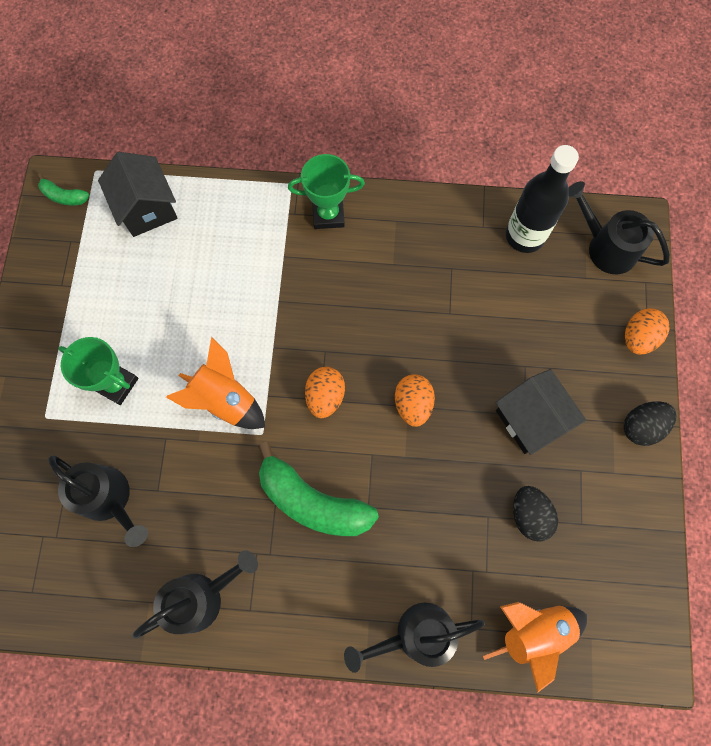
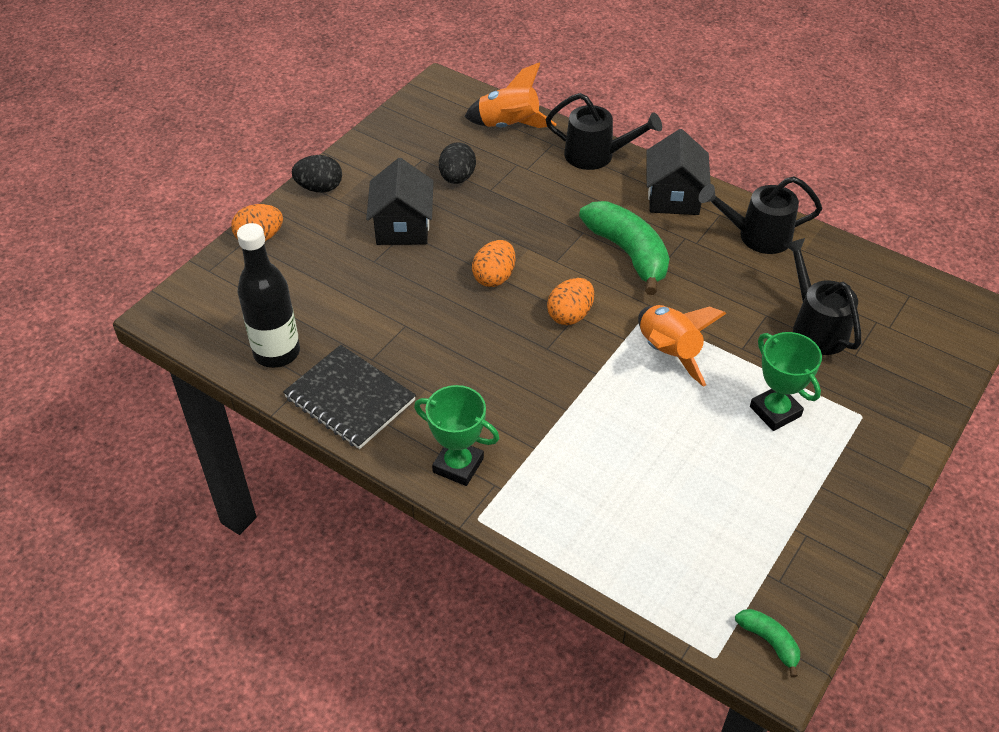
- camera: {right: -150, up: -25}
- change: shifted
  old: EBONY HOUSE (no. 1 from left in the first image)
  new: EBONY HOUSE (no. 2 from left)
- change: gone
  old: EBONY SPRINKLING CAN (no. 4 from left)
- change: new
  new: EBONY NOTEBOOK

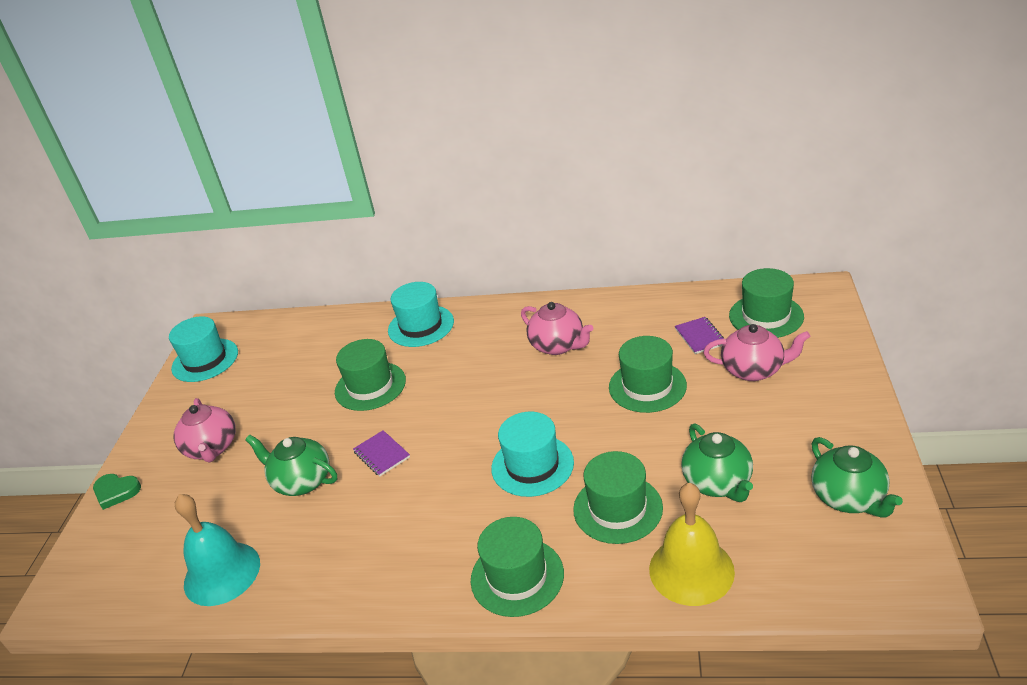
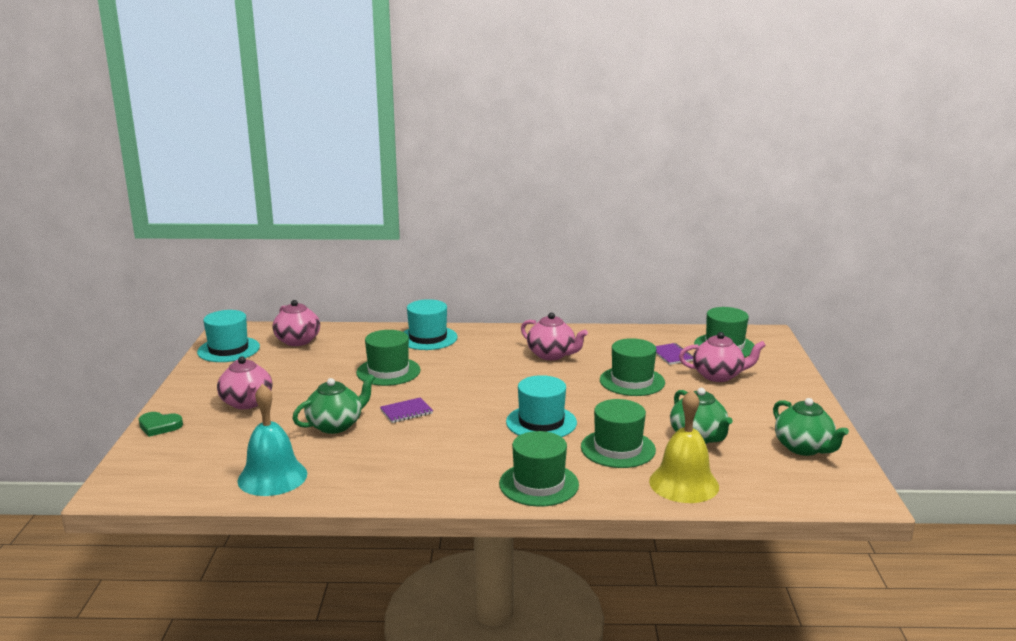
- camera: {right: -10, up: -15}
- change: rotated
  old: EMERALD TEAPOT (no. 1 from left)
  degrees: 120
- change: rotated
  old: ROYAL PURPLE NOTEBOOK (no. 1 from left)
  degrees: -75
- change: new
  new: ROSE-PINK TEAPOT (no. 2 from left)

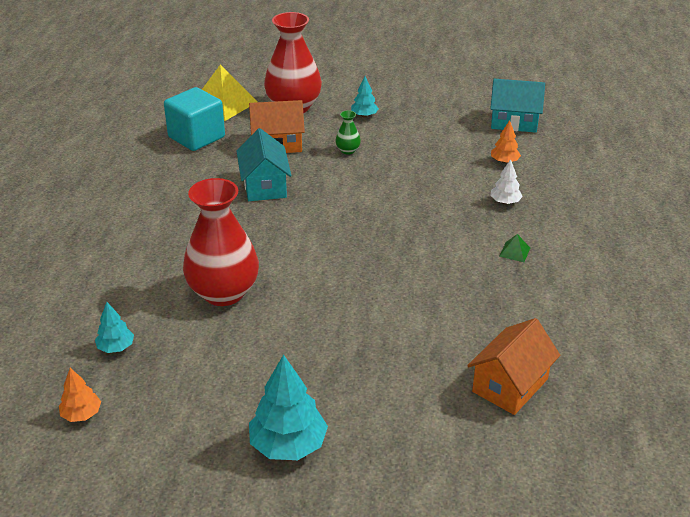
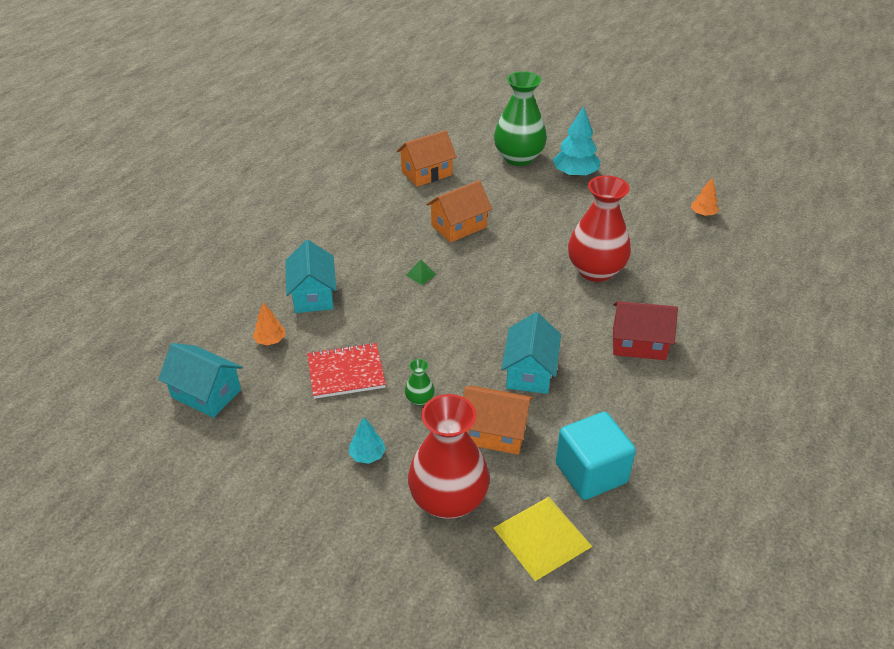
- camera: {right: -160, up: 5}
- change: gone
  old: TEAL TREE (no. 1 from left)
- change: swapped
  old: SNOW-WHITE TREE
  new: TEAL HOUSE (no. 2 from left)
- change: shifted
  old: EMERALD SOLID PYRAMID
- change: new
  new: CRIMSON NOTEBOOK
- change: new
  new: BRIGHT ORANGE HOUSE (no. 2 from left)
- change: new
  new: EMERALD VASE (no. 2 from left)
- change: new
  new: CRIMSON HOUSE

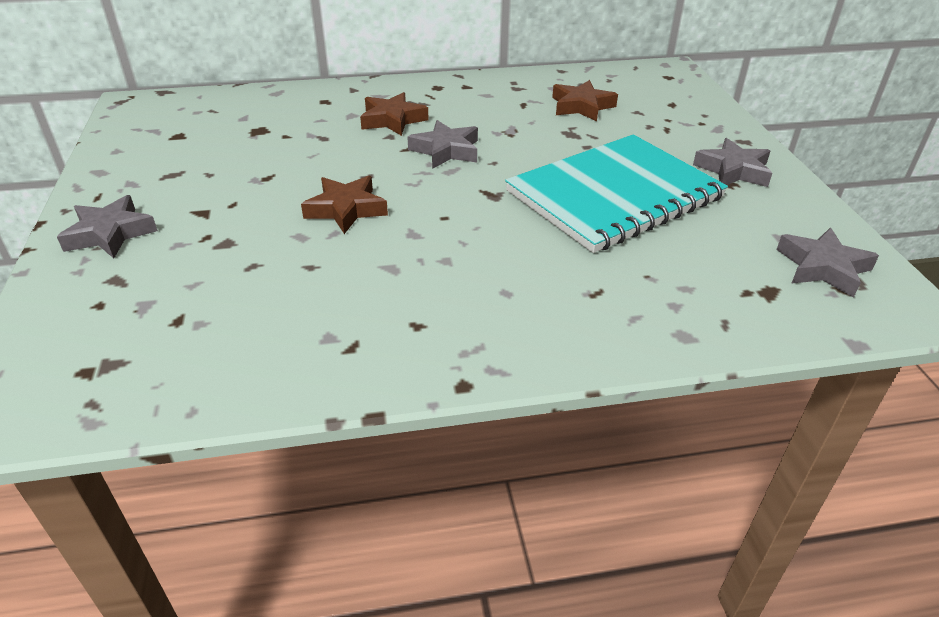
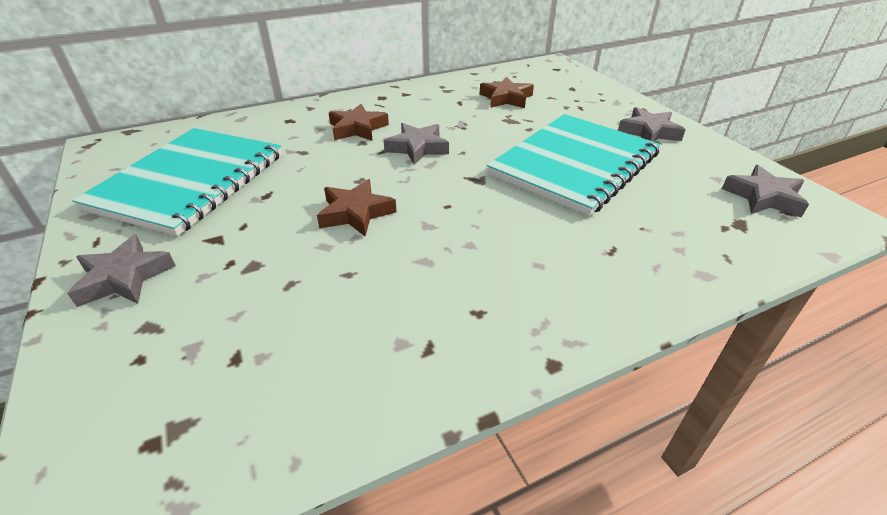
- camera: {right: -15, up: 0}
- change: new
  new: TEAL NOTEBOOK (no. 1 from left)

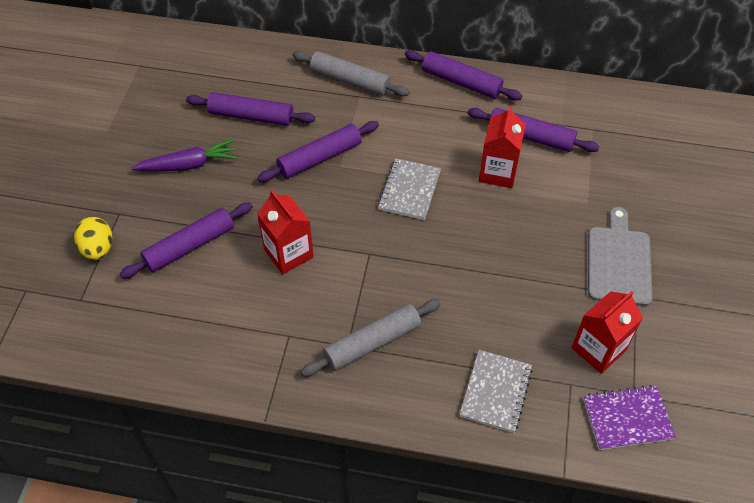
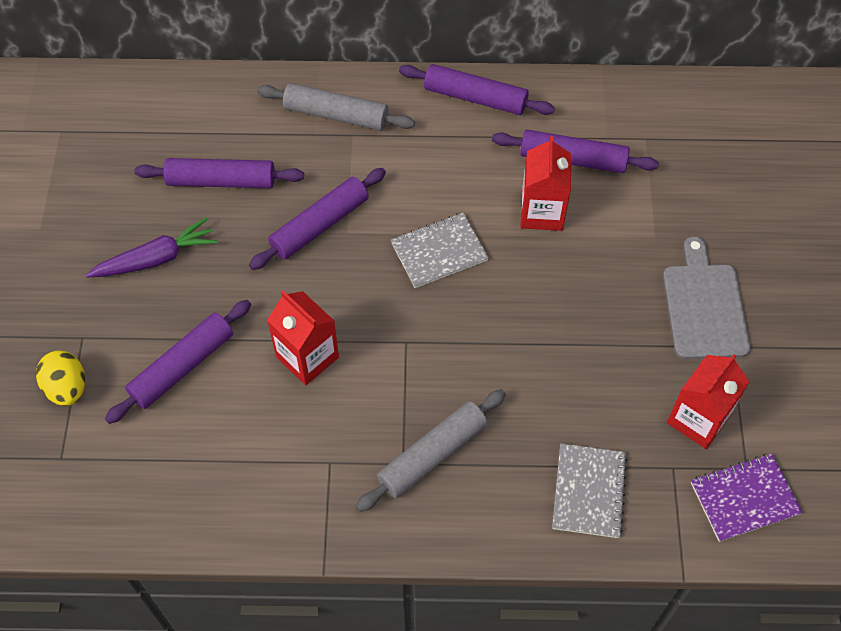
- camera: {right: -10, up: 5}
- change: rotated
  old: ASH-GREY NOTEBOOK (no. 1 from left)
  degrees: 60

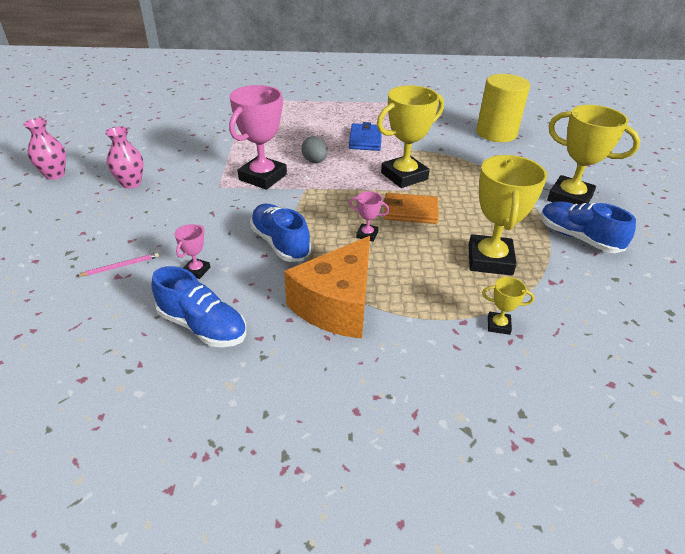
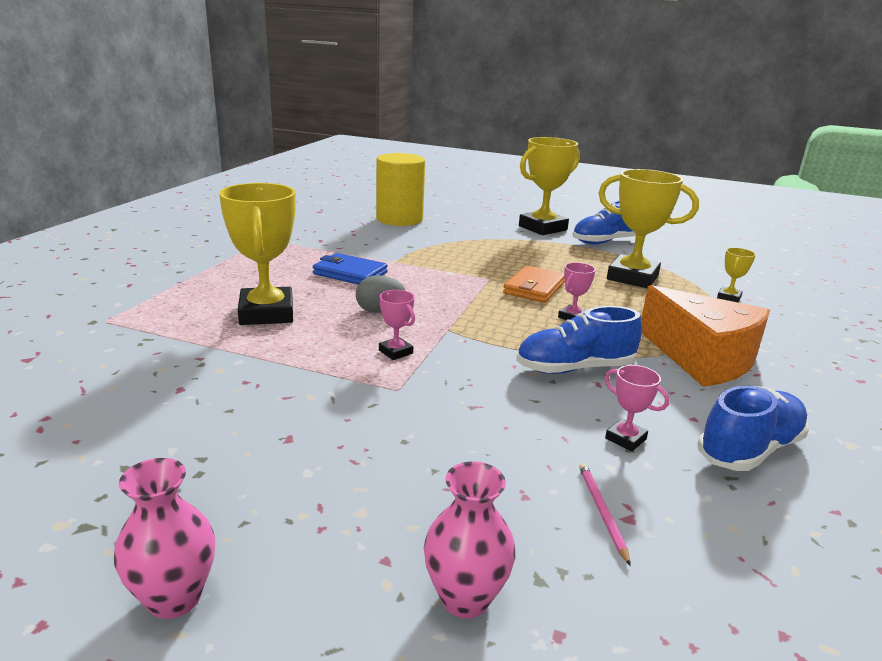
- camera: {right: -70, up: -15}
- change: shifted
  old: ROSE-PINK VASE (no. 2 from left)
- change: scaled
  old: ROSE-PINK PRIZE CUP (no. 2 from left in the first image)
  factor: 0.45
- change: shifted
  old: BRIGHT YELLOW PRIZE CUP (no. 1 from left)

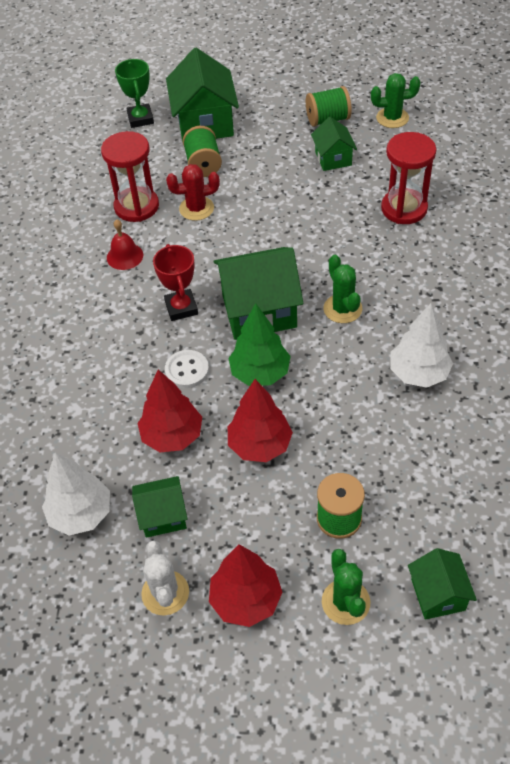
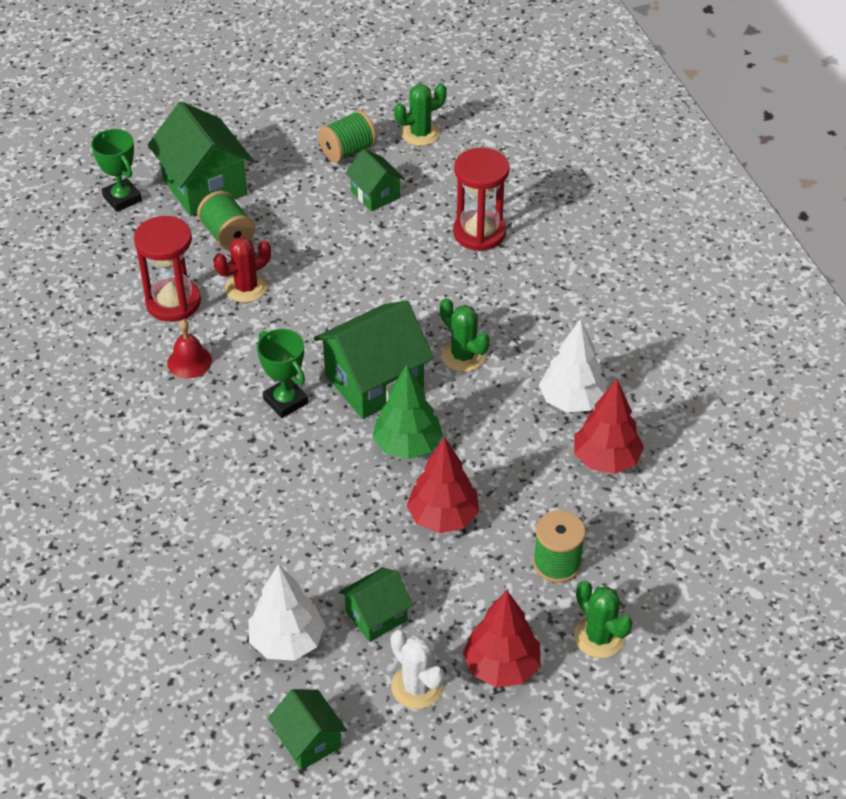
- camera: {right: -25, up: -5}
- change: shifted
  old: CRIMSON TREE (no. 1 from left in the first image)
  new: CRIMSON TREE (no. 3 from left)
- change: repainted
  old: CRIMSON PRIZE CUP
  new: EMERALD PRIZE CUP (no. 2 from left)
- change: gone
  old: SNOW-WHITE SHIRT BUTTON
- change: shifted
  old: EMERALD HOUSE (no. 5 from left in the first image)
  new: EMERALD HOUSE (no. 2 from left)

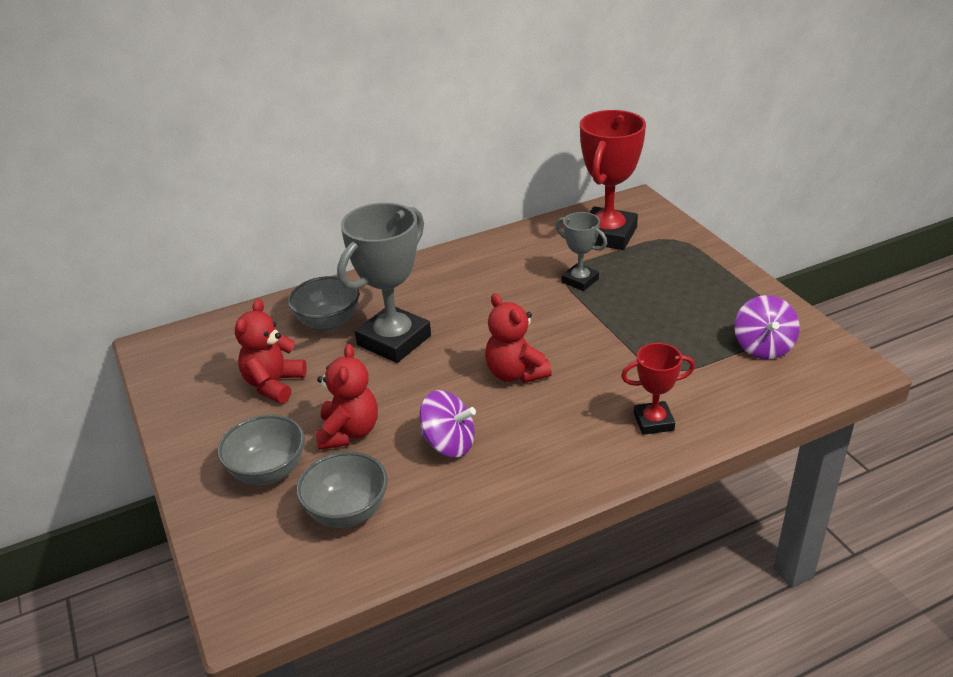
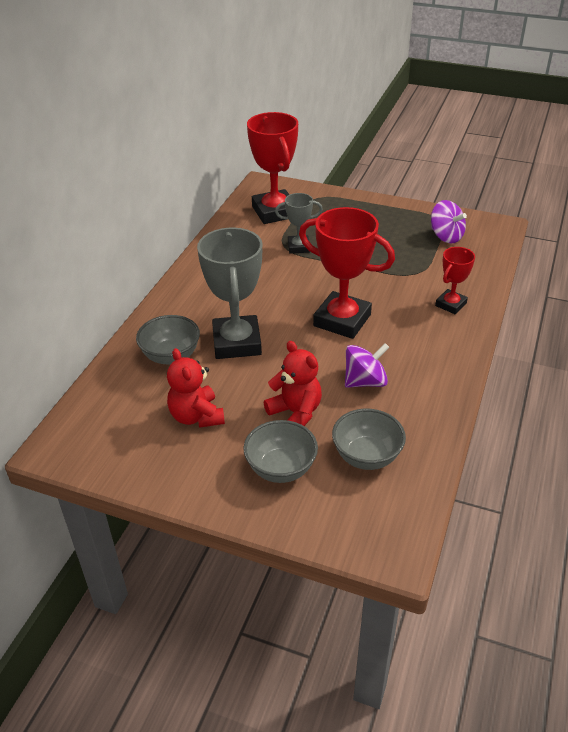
- camera: {right: -45, up: 5}
- change: swapped
  old: CRIMSON TEDDY BEAR (no. 3 from left)
  new: CRIMSON PRIZE CUP (no. 2 from left)

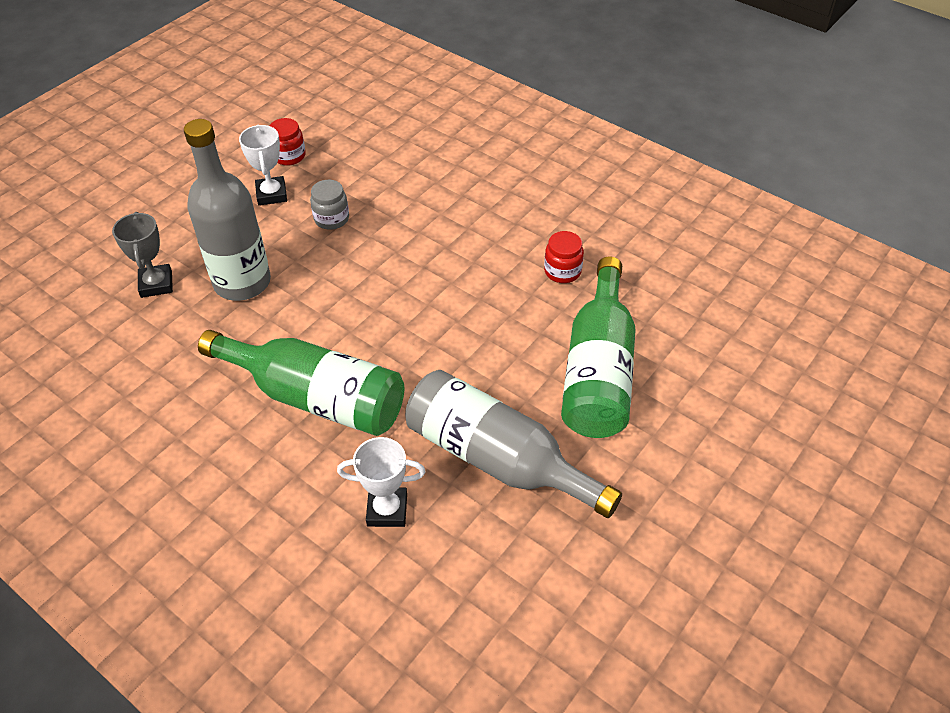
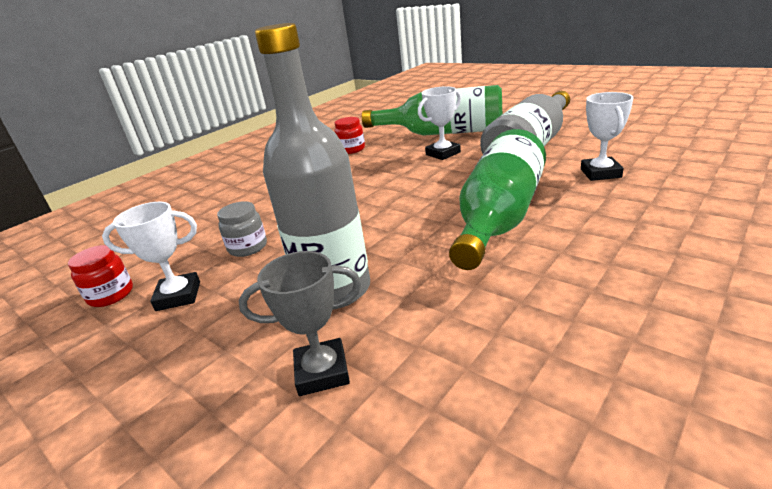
- camera: {right: -85, up: -20}
- change: new
  new: SNOW-WHITE PRIZE CUP (no. 2 from left)

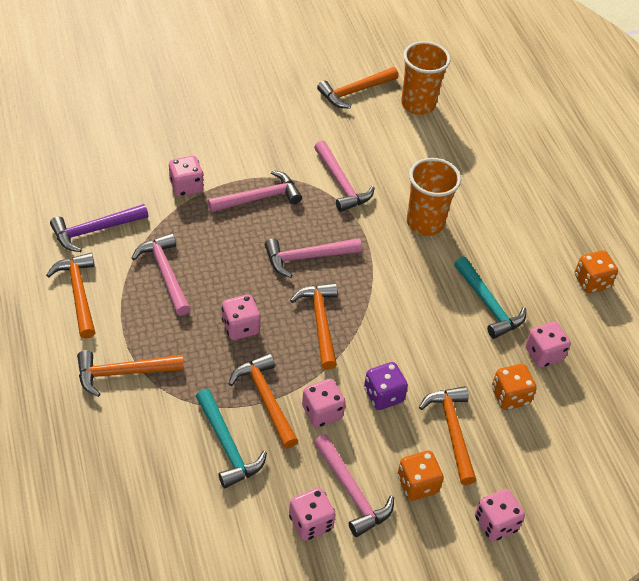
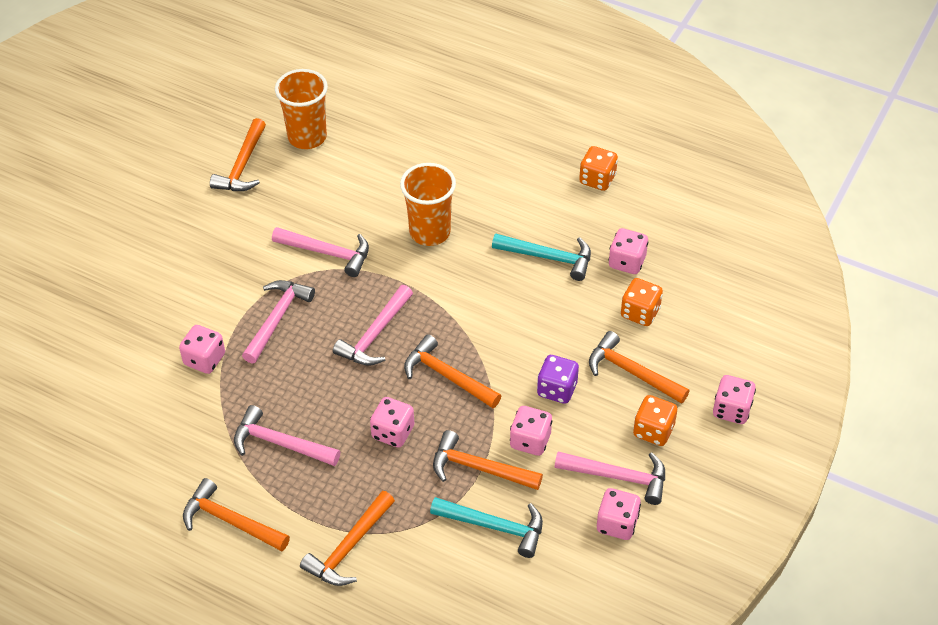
- camera: {right: -40, up: 0}
- change: gone
  old: ROYAL PURPLE CLAW HAMMER

